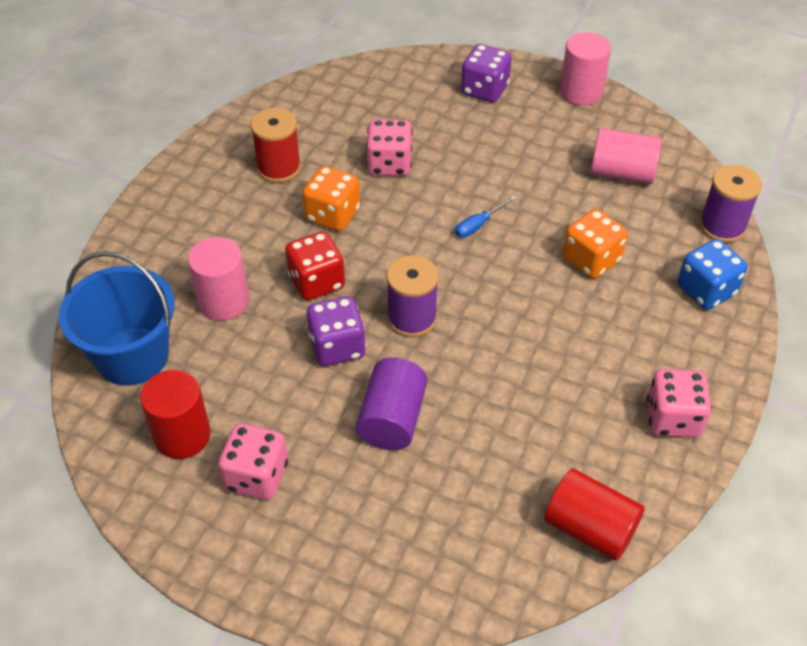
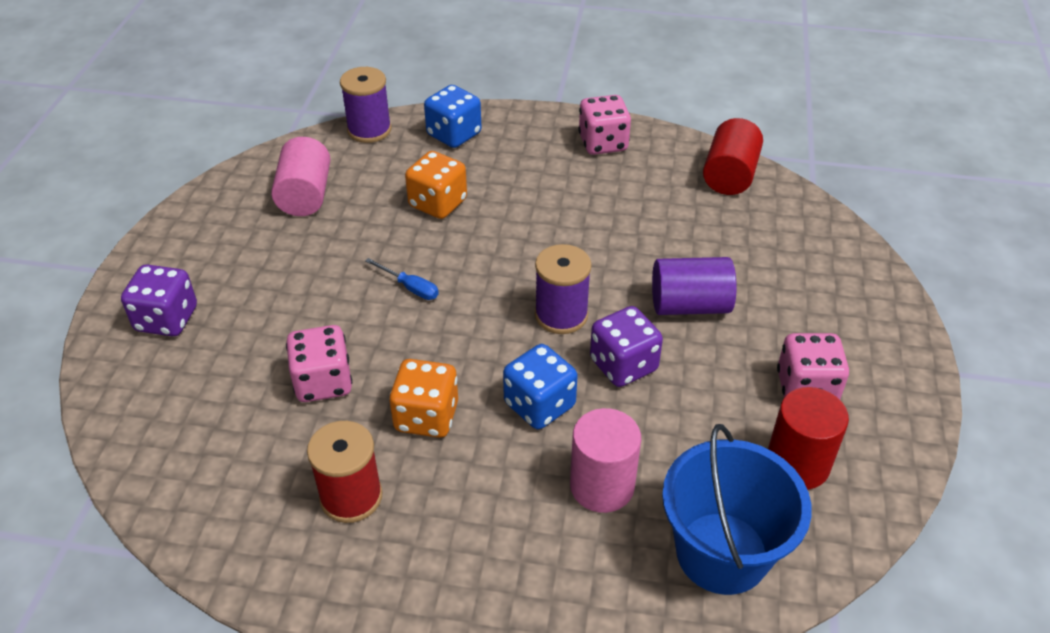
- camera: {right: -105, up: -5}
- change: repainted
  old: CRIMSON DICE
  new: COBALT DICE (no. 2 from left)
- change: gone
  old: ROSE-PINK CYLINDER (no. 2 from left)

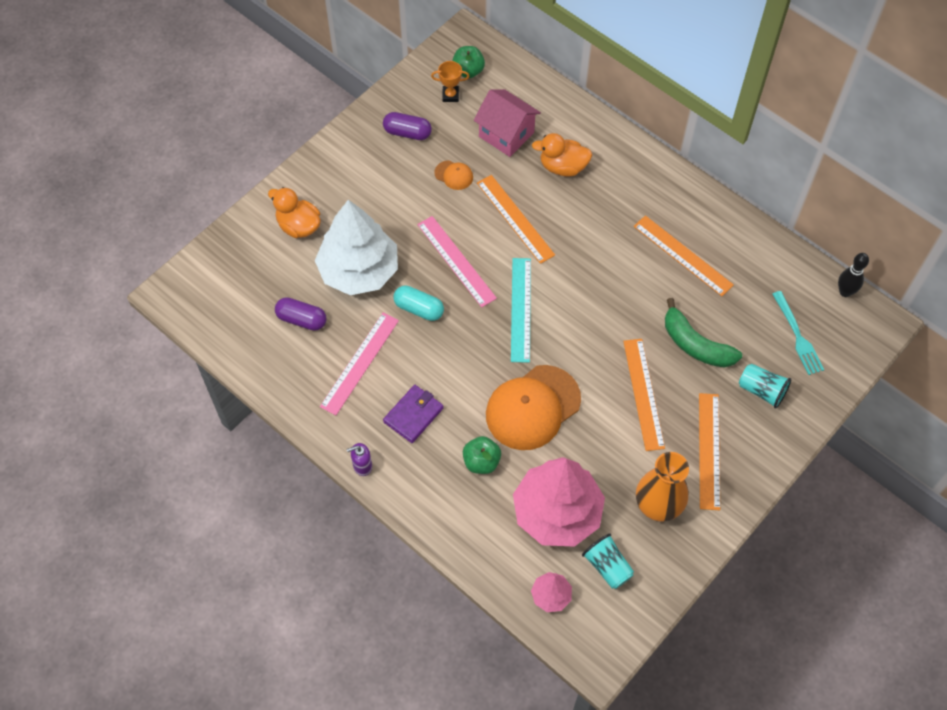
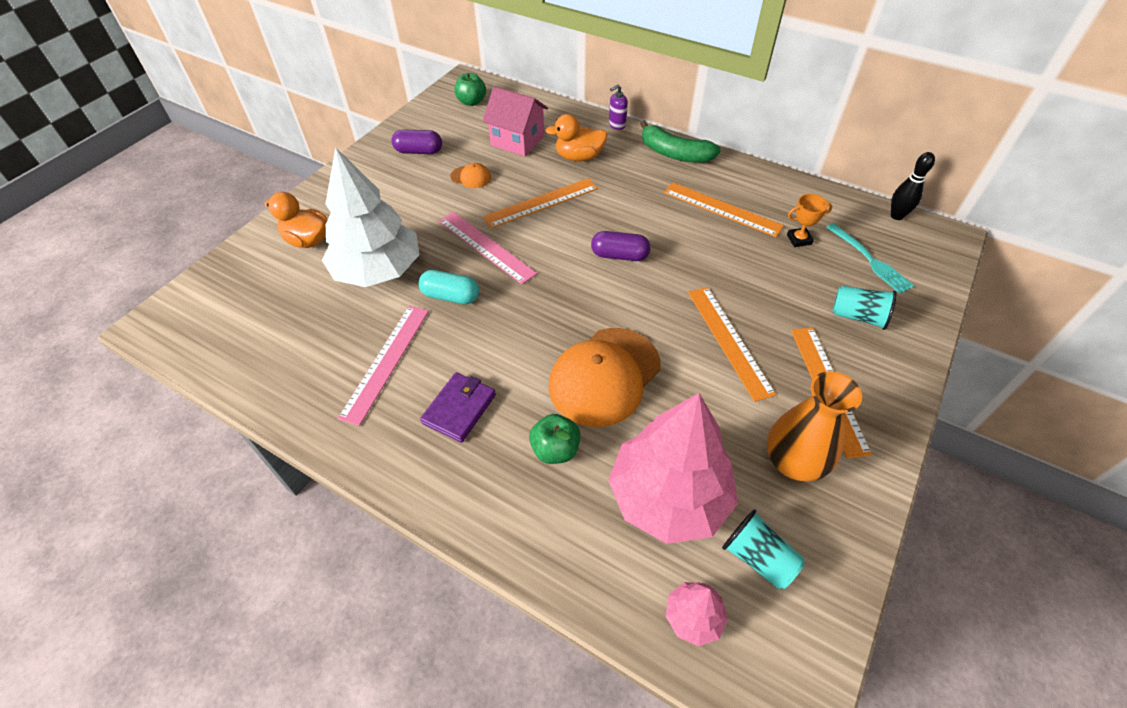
- camera: {right: -10, up: -10}
- change: shifted
  old: ROYAL PURPLE PILL SHAPE (no. 1 from left in the first image)
  new: ROYAL PURPLE PILL SHAPE (no. 2 from left)
- change: shifted
  old: ROYAL PURPLE PUMP BOTTLE
- change: shifted
  old: BRIGHT ORANGE PRIZE CUP
- change: rotated
  old: BRIGHT ORANGE RULER (no. 1 from left)
  degrees: -75
- change: gone
  old: TEAL RULER
- change: shifted
  old: EMERALD BANANA

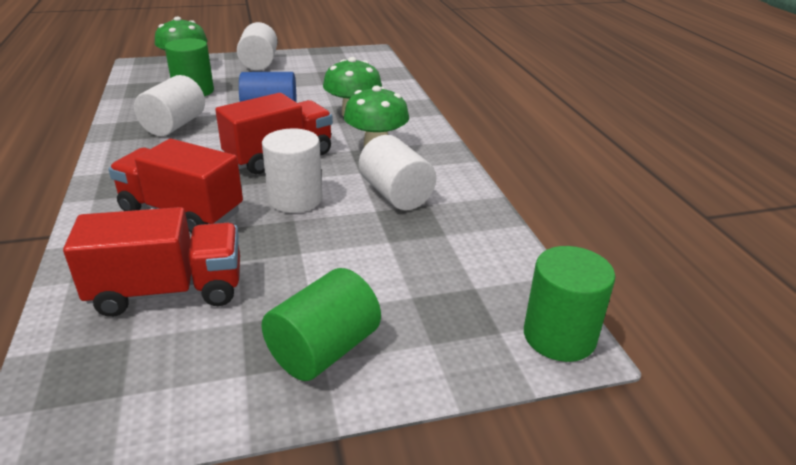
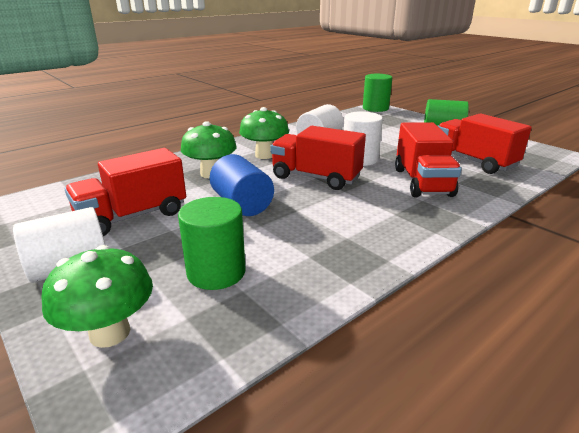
- camera: {right: -115, up: -5}
- change: gone
  old: SNOW-WHITE CYLINDER (no. 1 from left)
- change: new
  new: CRIMSON LORRY (no. 1 from left)

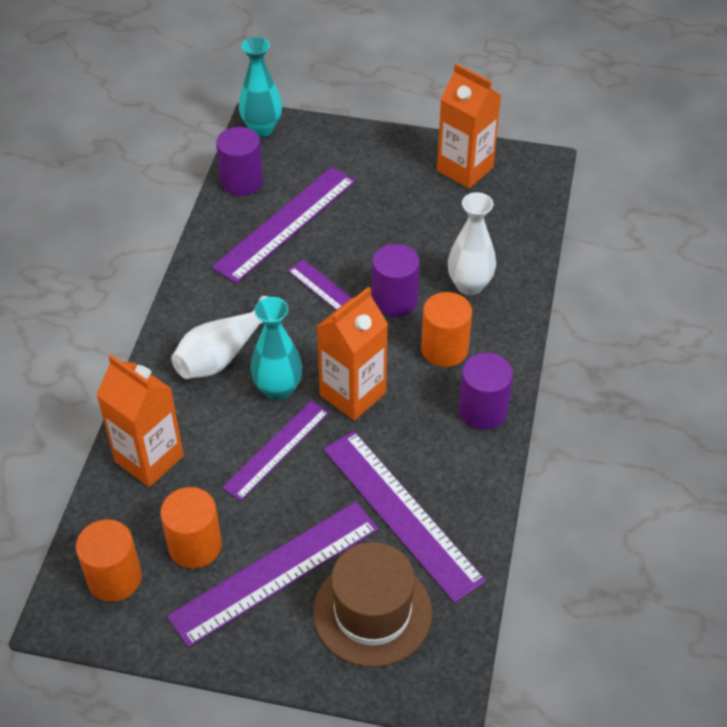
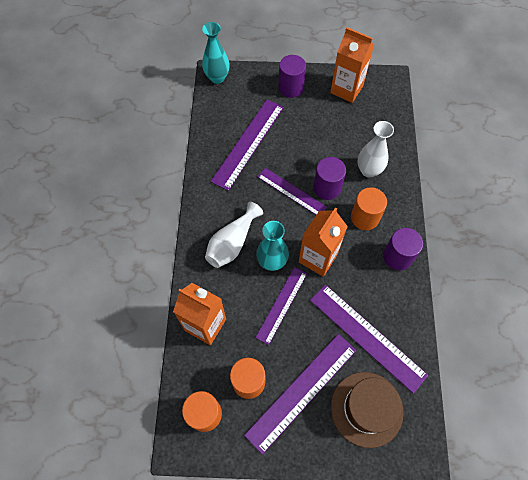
- camera: {right: -10, up: 15}
- change: shifted
  old: ROYAL PURPLE CYLINDER (no. 1 from left)

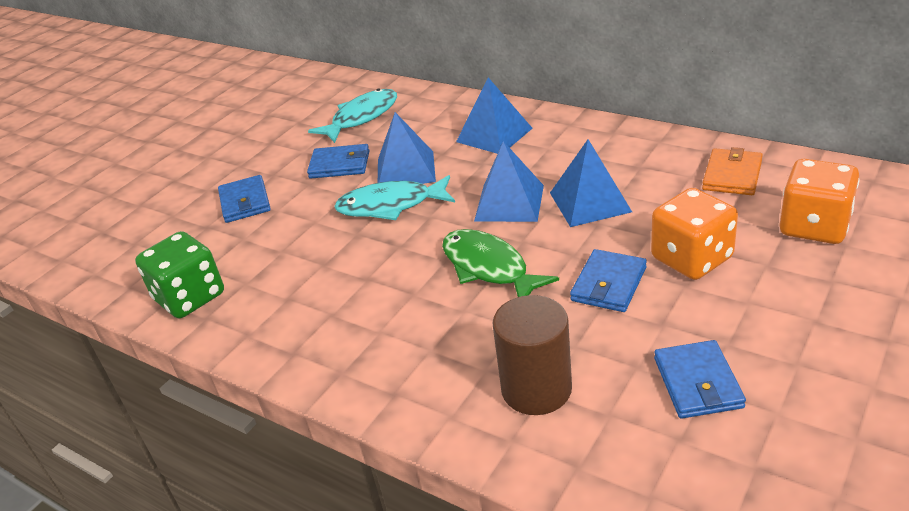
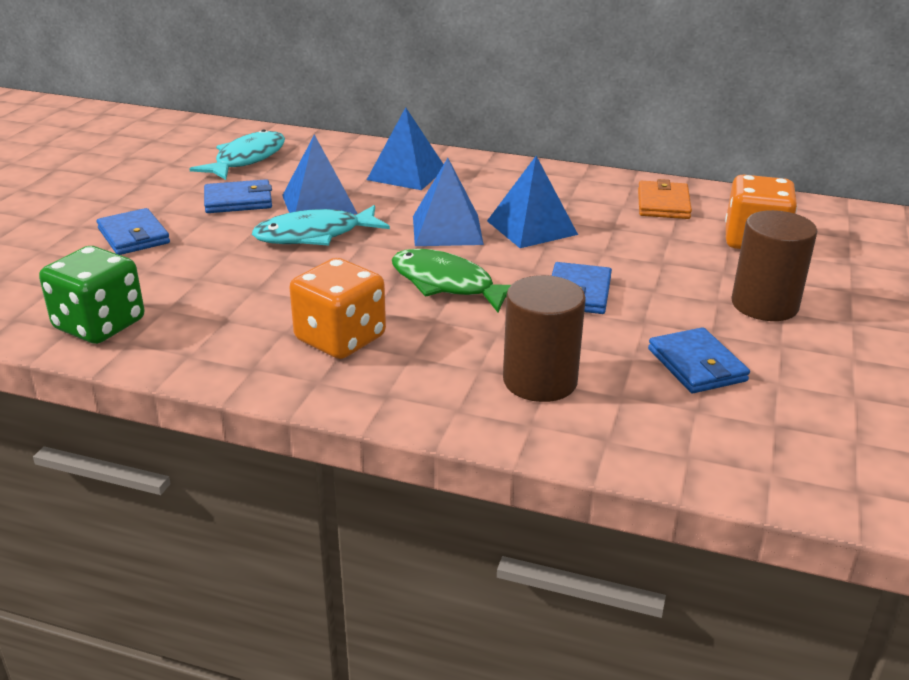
- camera: {right: -20, up: -5}
- change: shifted
  old: BRIGHT ORANGE DICE (no. 1 from left)
- change: new
  new: RUSSET CYLINDER (no. 2 from left)

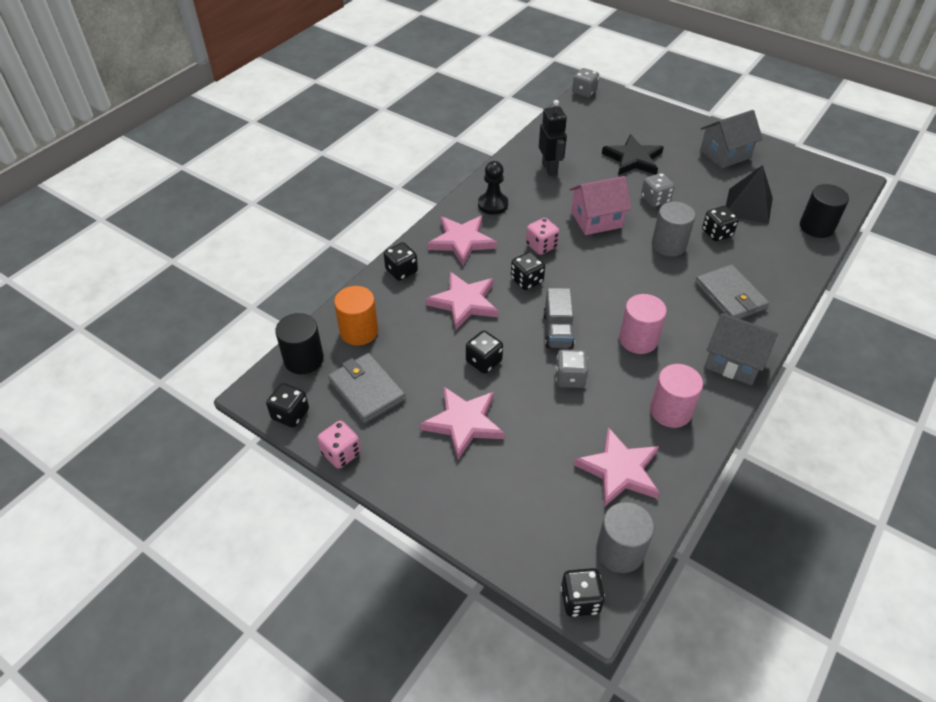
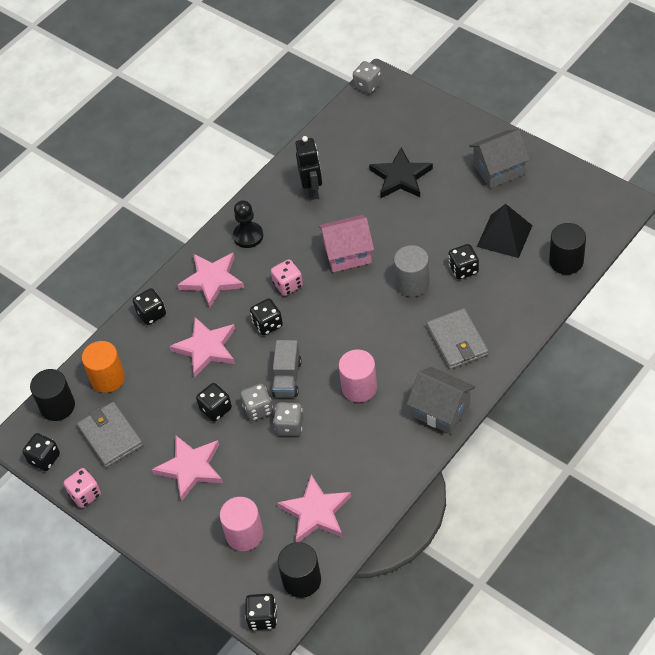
- camera: {right: 10, up: 5}
- change: repainted
  old: ASH-GREY CYLINDER (no. 1 from left)
  new: EBONY CYLINDER (no. 2 from left)
- change: shifted
  old: ASH-GREY DICE (no. 3 from left in the first image)
  new: ASH-GREY DICE (no. 1 from left)
- change: shifted
  old: ROSE-PINK CYLINDER (no. 2 from left in the first image)
  new: ROSE-PINK CYLINDER (no. 1 from left)

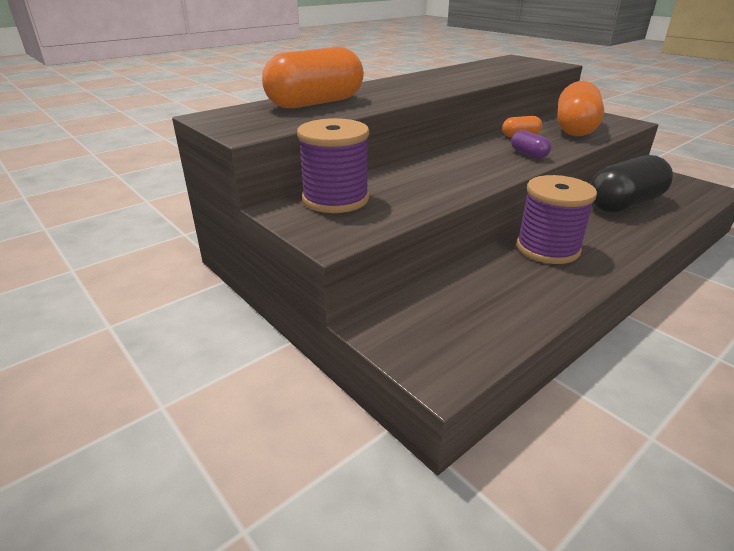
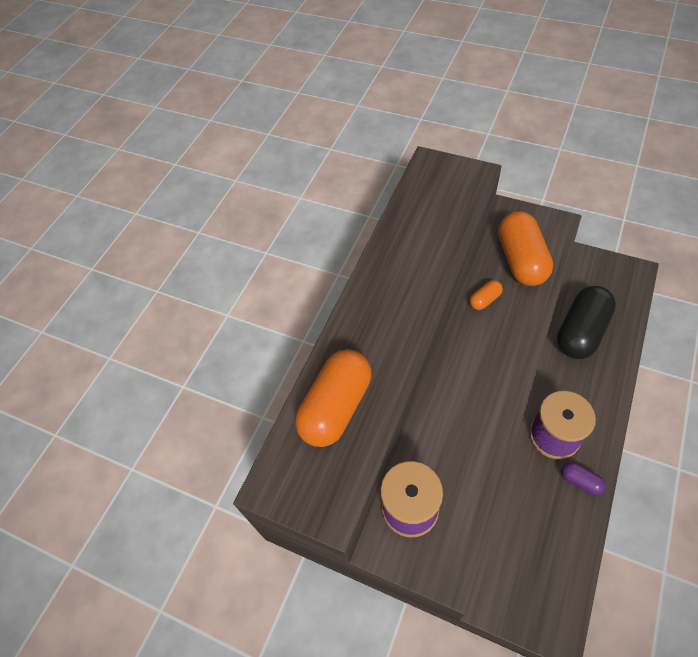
- camera: {right: -20, up: 25}
- change: shifted
  old: ROYAL PURPLE PILL SHAPE

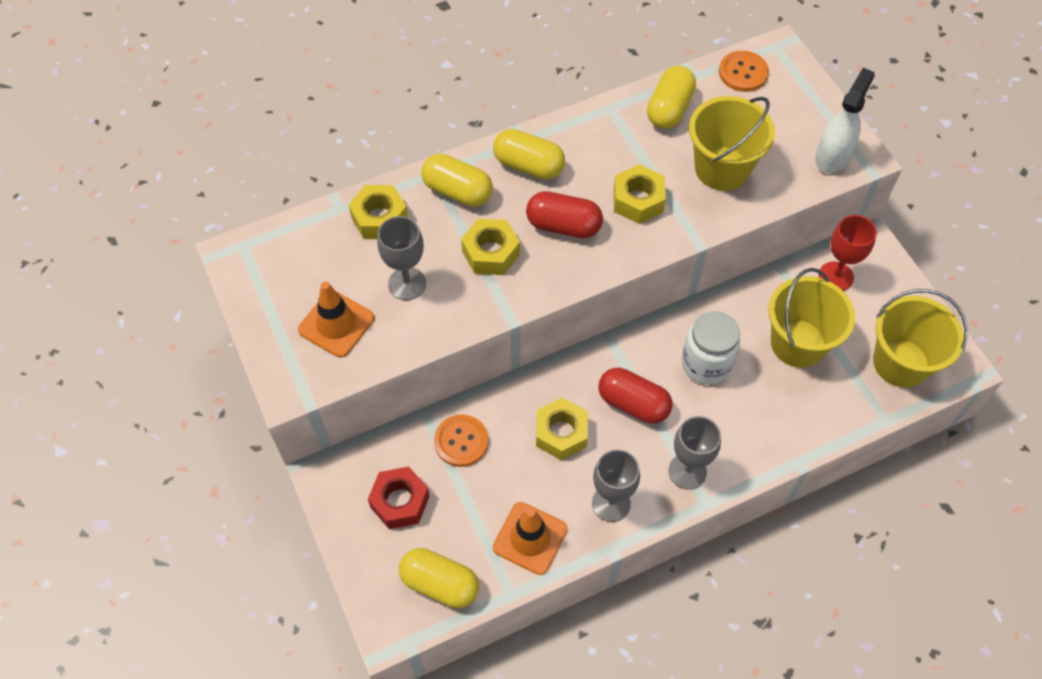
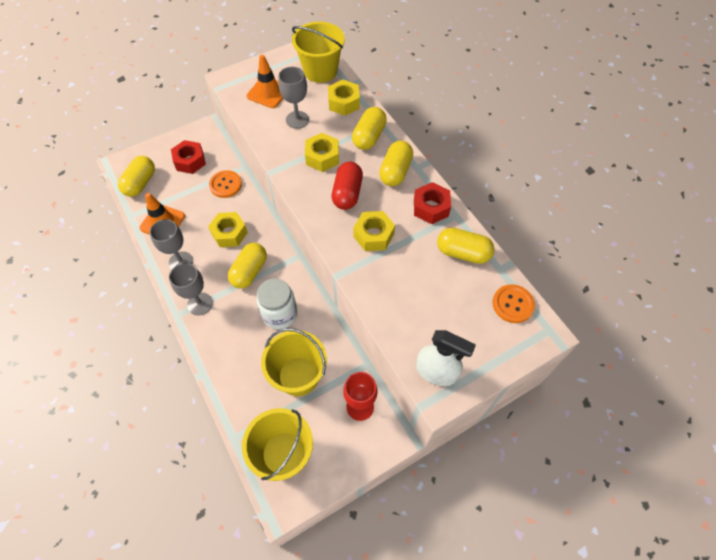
- camera: {right: 85, up: 0}
- change: repainted
  old: CRIMSON PILL SHAPE (no. 2 from left)
  new: BRIGHT YELLOW PILL SHAPE (no. 2 from left)
- change: shifted
  old: BRIGHT YELLOW BUCKET (no. 1 from left in the first image)
  new: BRIGHT YELLOW BUCKET (no. 3 from left)
- change: new
  new: CRIMSON NUT (no. 2 from left)

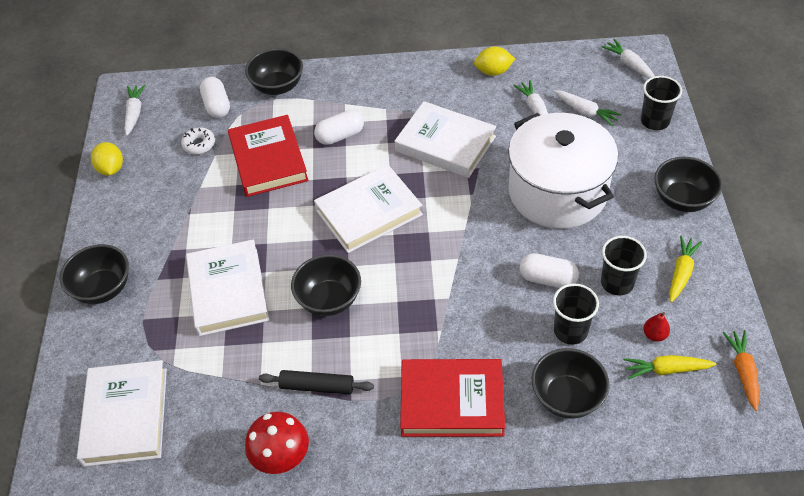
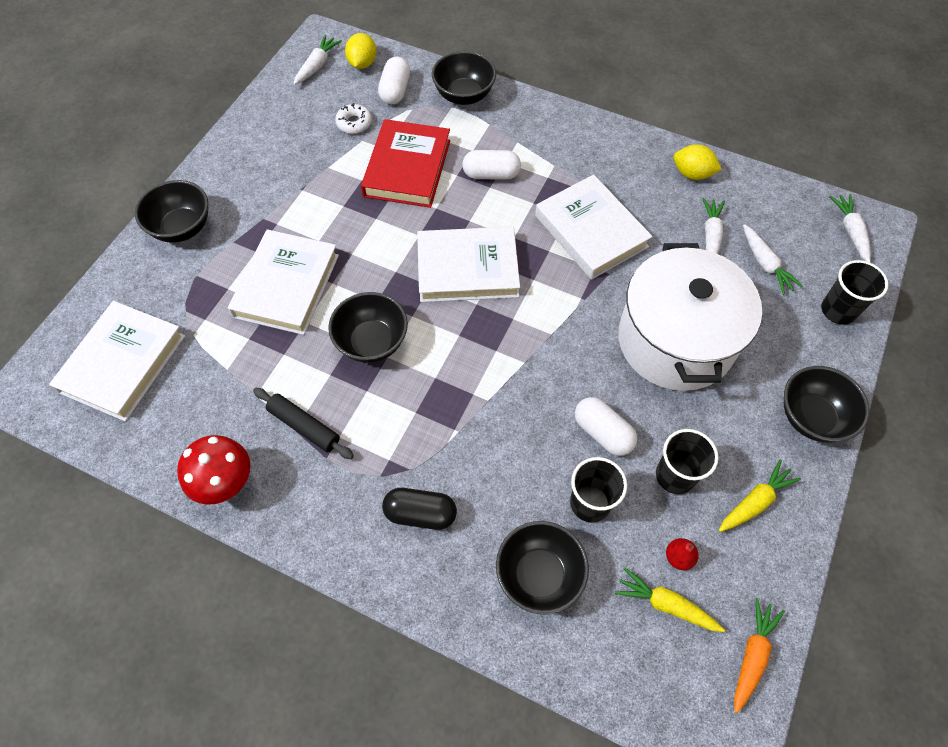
- camera: {right: 25, up: 10}
- change: shifted
  old: BRIGHT YELLOW CITRUS FRUIT (no. 1 from left)
- change: swapped
  old: CRIMSON HARDBACK (no. 2 from left)
  new: EBONY PILL SHAPE

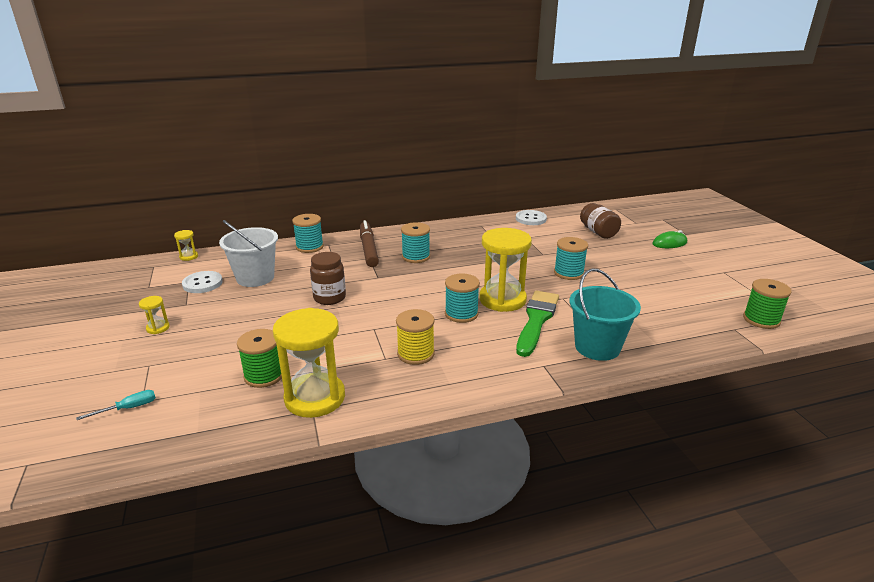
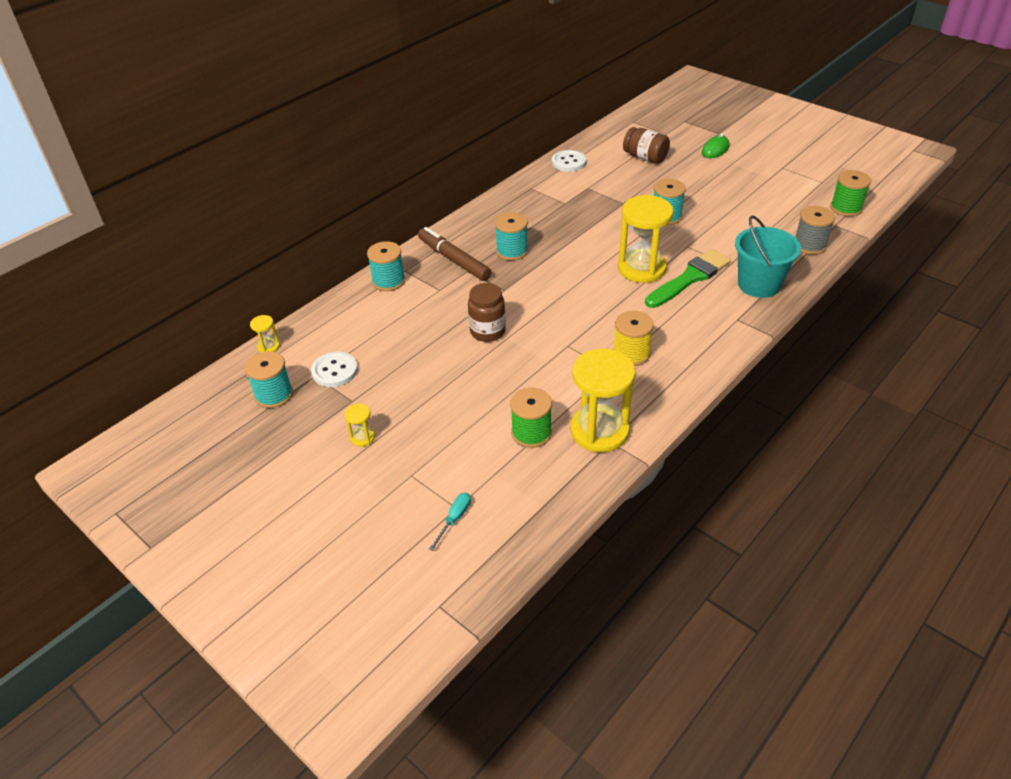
- camera: {right: -30, up: 15}
- change: gone
  old: SNOW-WHITE BUCKET
- change: shifted
  old: TEAL BOBBIN (no. 3 from left in the first image)
  new: TEAL BOBBIN (no. 1 from left)
- change: rotated
  old: EMERALD PAINTBRUSH
  degrees: 60
- change: new
  new: ASH-GREY BOBBIN

